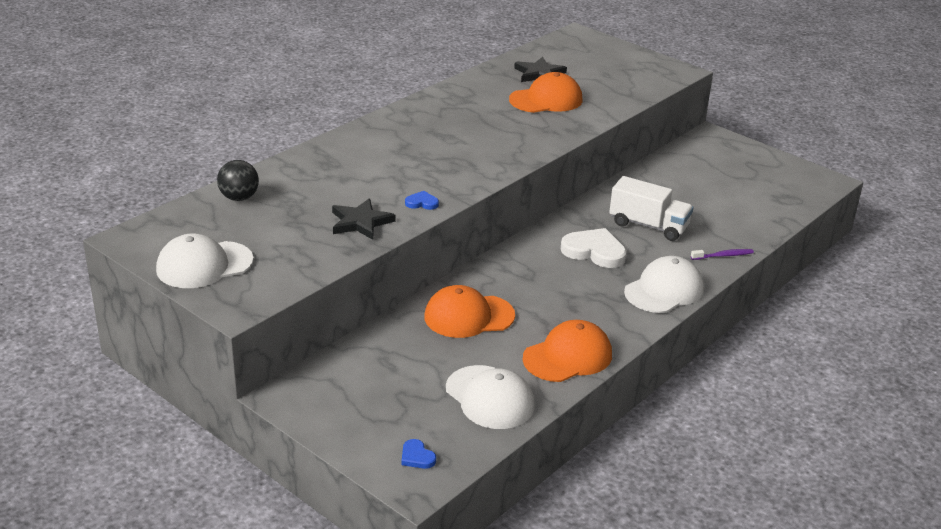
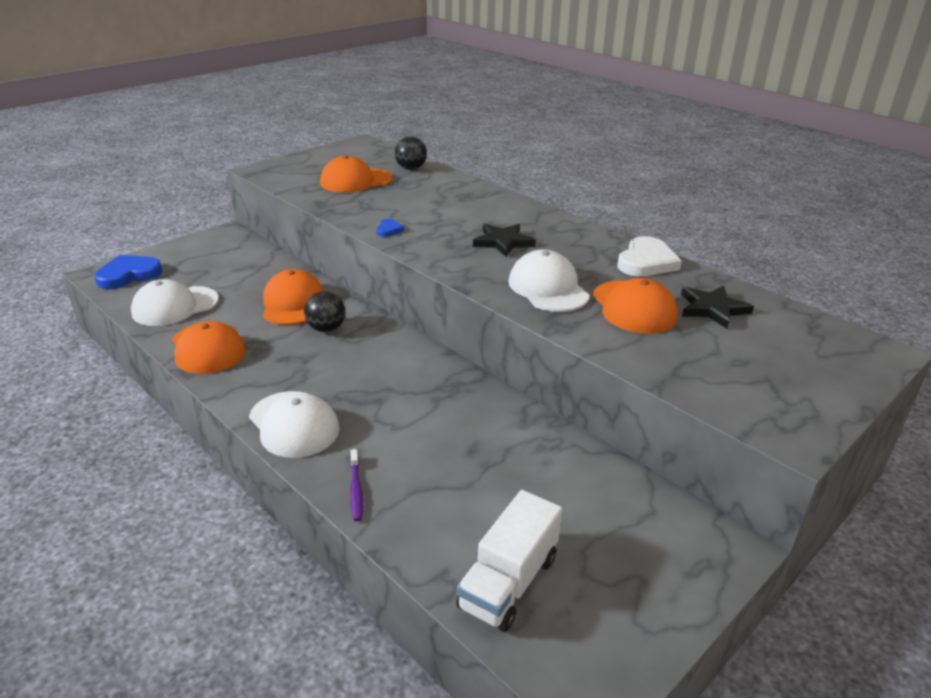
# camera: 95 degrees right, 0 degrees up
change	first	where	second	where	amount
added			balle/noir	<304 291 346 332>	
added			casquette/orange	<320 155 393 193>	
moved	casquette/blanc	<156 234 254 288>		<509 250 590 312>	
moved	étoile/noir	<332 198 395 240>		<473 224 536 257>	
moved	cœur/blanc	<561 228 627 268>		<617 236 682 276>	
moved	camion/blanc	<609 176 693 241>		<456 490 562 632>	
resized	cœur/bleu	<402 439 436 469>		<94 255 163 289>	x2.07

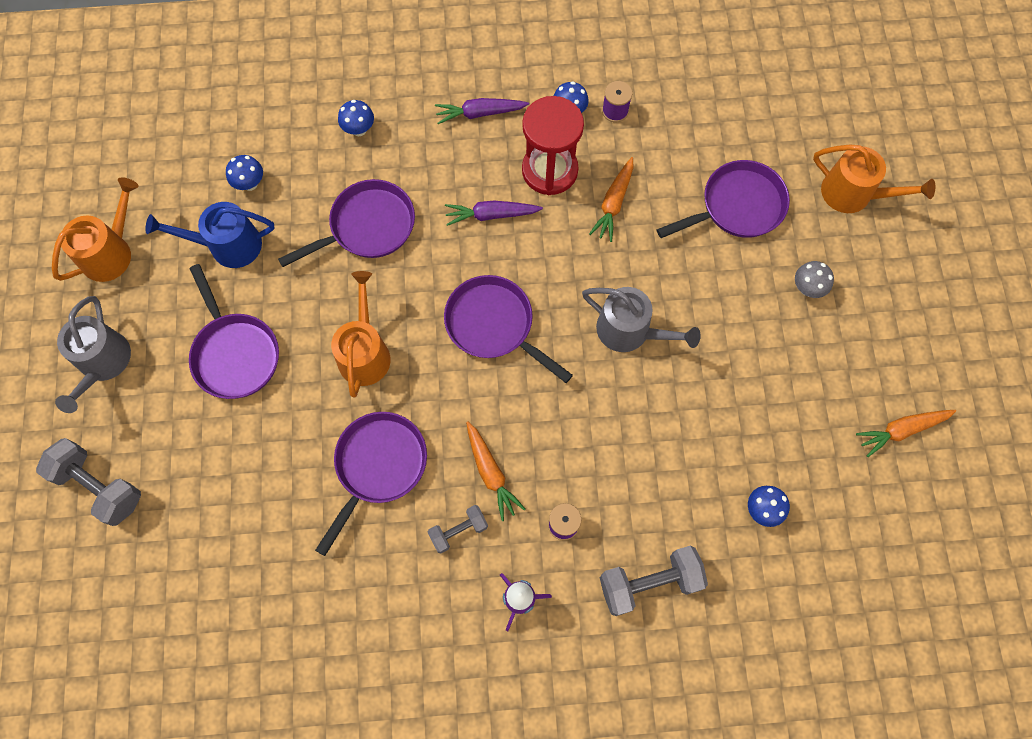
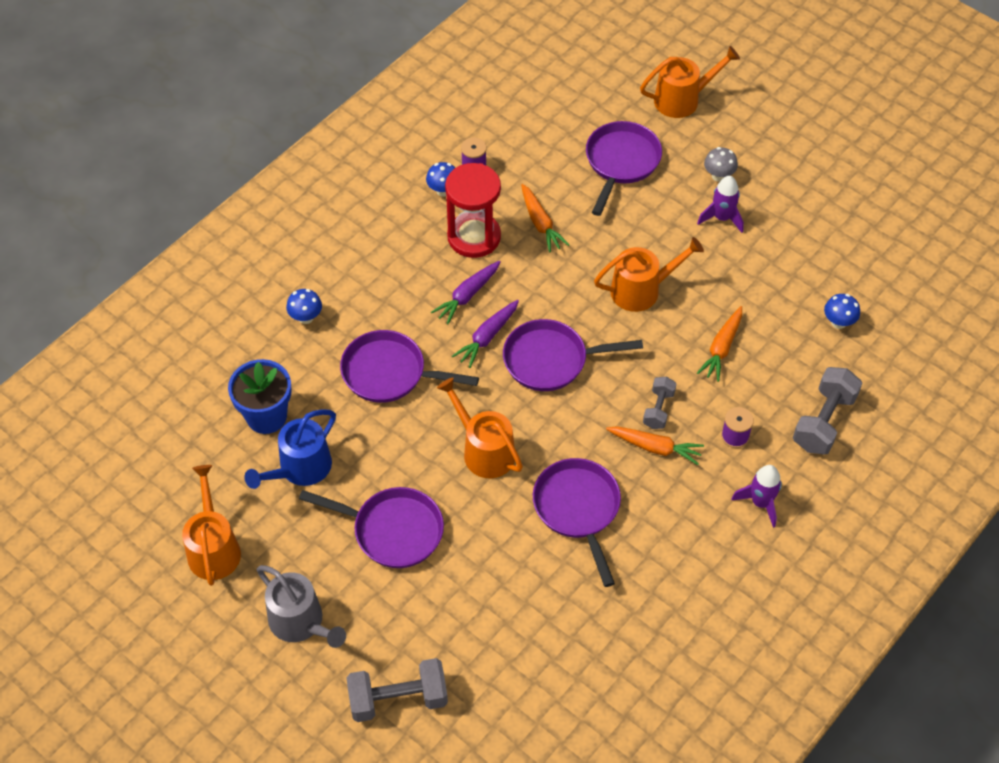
# camera: 45 degrees left, 15 degrees down
change	first	where	second	where	amount
added			fusée/violet	<697 176 744 233>	
moved	haltère/gris	<428 505 488 553>		<643 377 677 429>	
moved	carotte/violet	<435 98 529 124>		<452 300 519 368>	
moved	carotte/orange	<856 410 956 457>		<697 306 742 382>	
replaced	champignon/bleu	<226 155 263 191>	pot de fleurs/bleu	<228 359 291 434>	
recoloured	arrosoir/gris	<582 287 701 352>	arrosoir/orange	<594 237 704 312>	
turned	poêle/violet	<278 179 415 267>		<340 330 479 403>	90 degrees counterclockwise

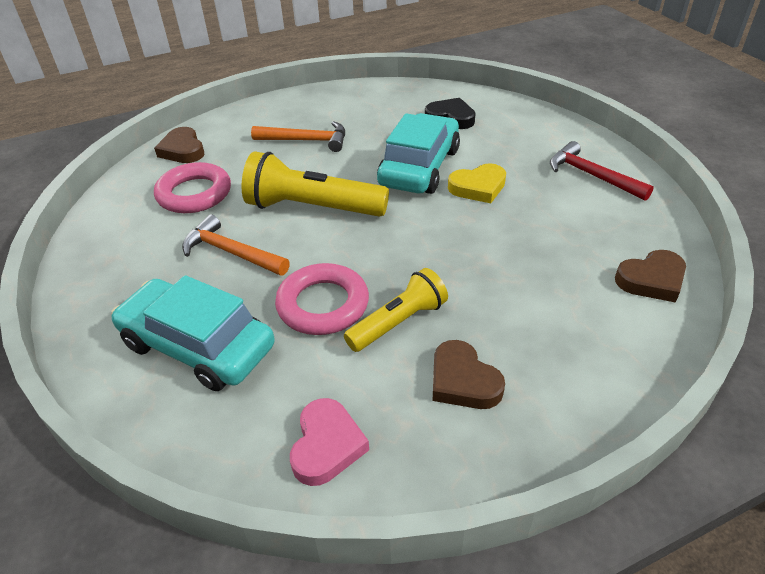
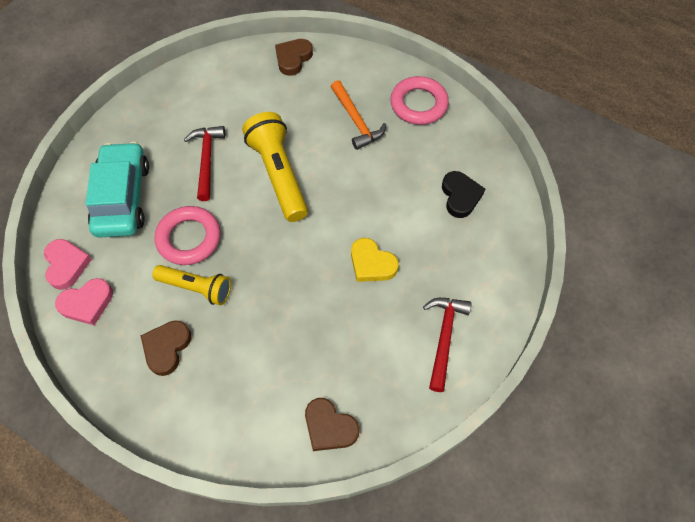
# camera: 55 degrees right, 20 degrees up
change	first	where	second	where	amount
removed	voiture/turquoise	<377 113 460 194>			
added			cœur/rose	<44 239 92 290>	
moved	anneau/rose	<154 162 231 213>		<390 76 449 125>	
recoloured	marteau/orange	<182 214 290 276>	marteau/rouge	<184 126 225 201>	

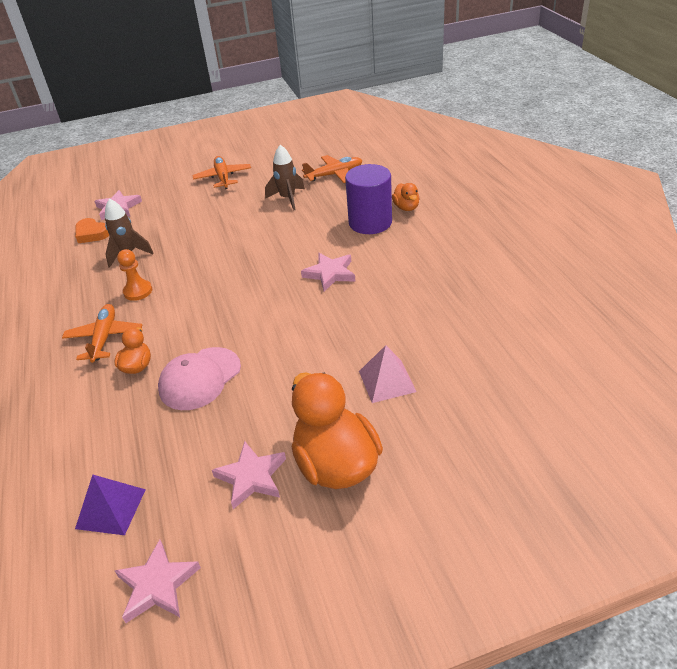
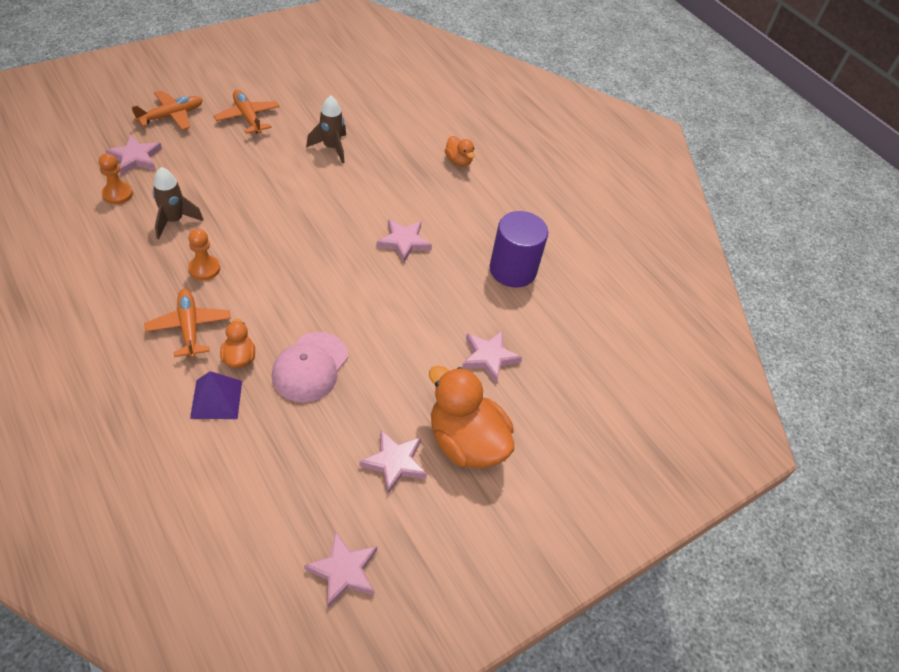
# camera: 25 degrees left, 10 degrees up
change	first	where	second	where	amount
moved	pyramide/violet	<75 474 146 535>		<190 371 242 419>	
moved	avion/orange	<302 155 363 183>		<132 90 203 130>	
moved	cylindre/violet	<345 164 392 234>		<490 211 548 288>	
replaced	cœur/orange	<75 218 109 243>	pion/orange	<99 153 133 204>	
replaced	pyramide/rose	<359 345 417 403>	étoile/rose	<462 330 522 384>	

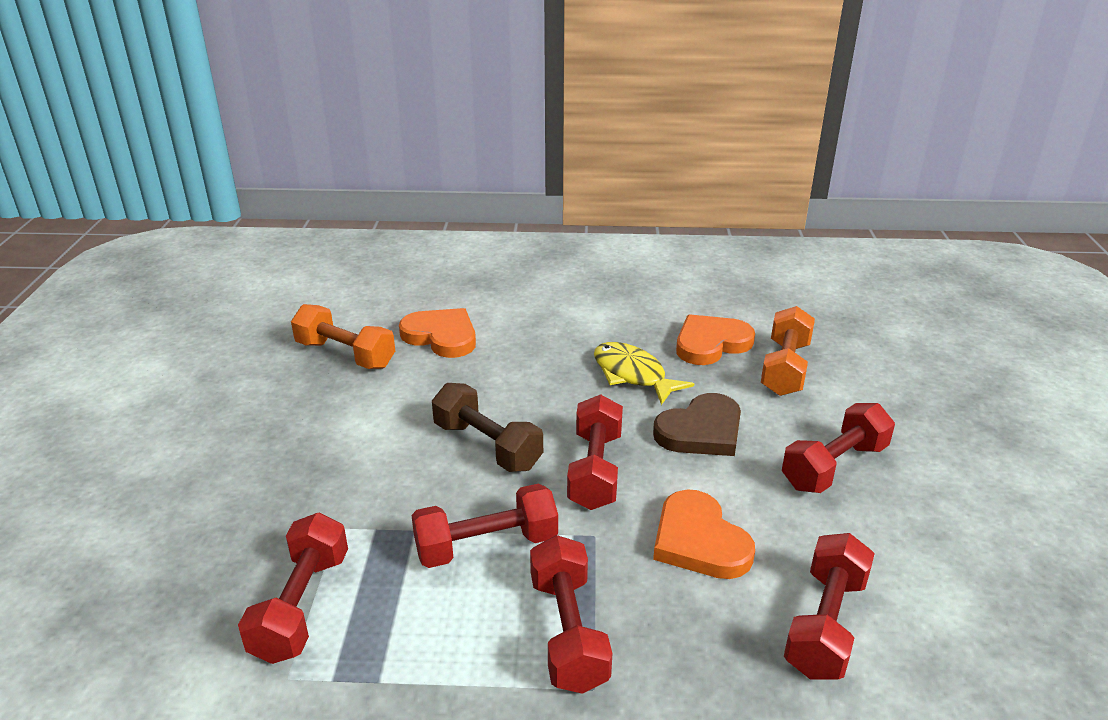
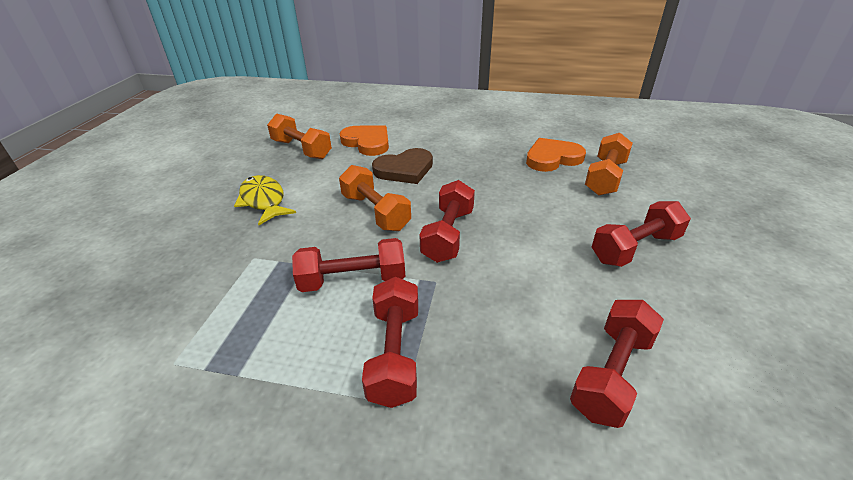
# camera: 10 degrees right, 5 degrees up
change	first	where	second	where	amount
removed	haltère/rouge	<238 513 348 664>			
removed	cœur/orange	<653 490 755 579>			
moved	poisson/jaune	<594 342 694 405>		<234 175 296 225>	
moved	cœur/marron	<653 393 741 456>		<372 148 433 184>	
recoloured	haltère/marron	<432 383 543 472>	haltère/orange	<339 165 411 231>	

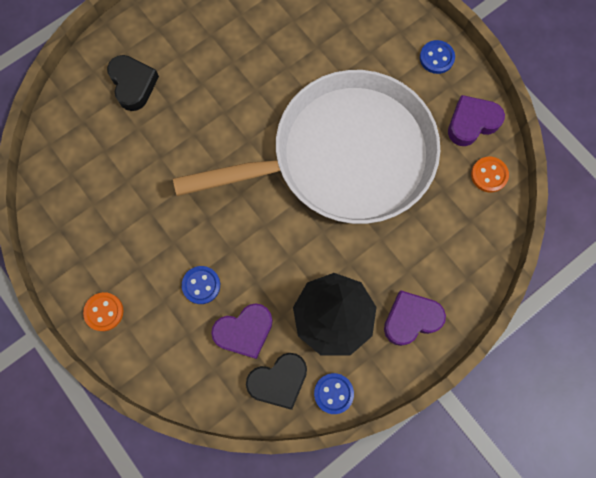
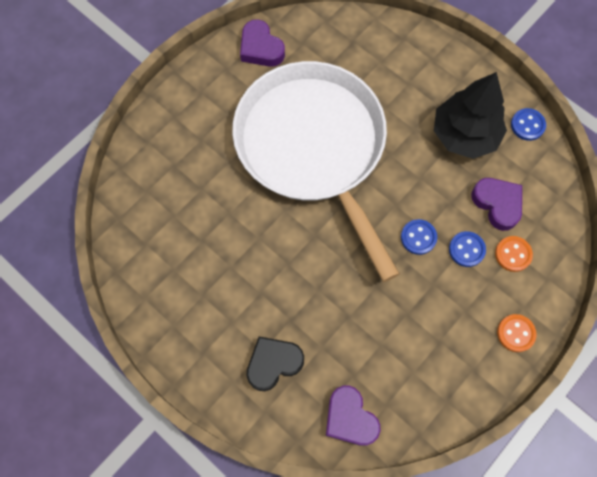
# camera: 100 degrees left, 5 degrees down
change	first	where	second	where	amount
removed	cœur/noir	<246 353 307 410>			
moved	cœur/violet	<384 291 446 346>		<326 386 380 446>	
moved	bouton/bleu	<420 40 455 74>		<401 219 437 255>	
moved	bouton/orange	<471 156 509 193>		<495 236 533 272>	

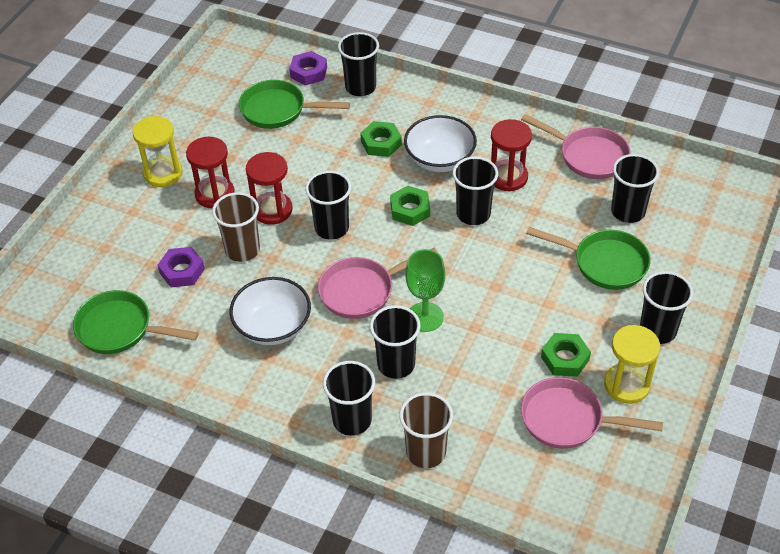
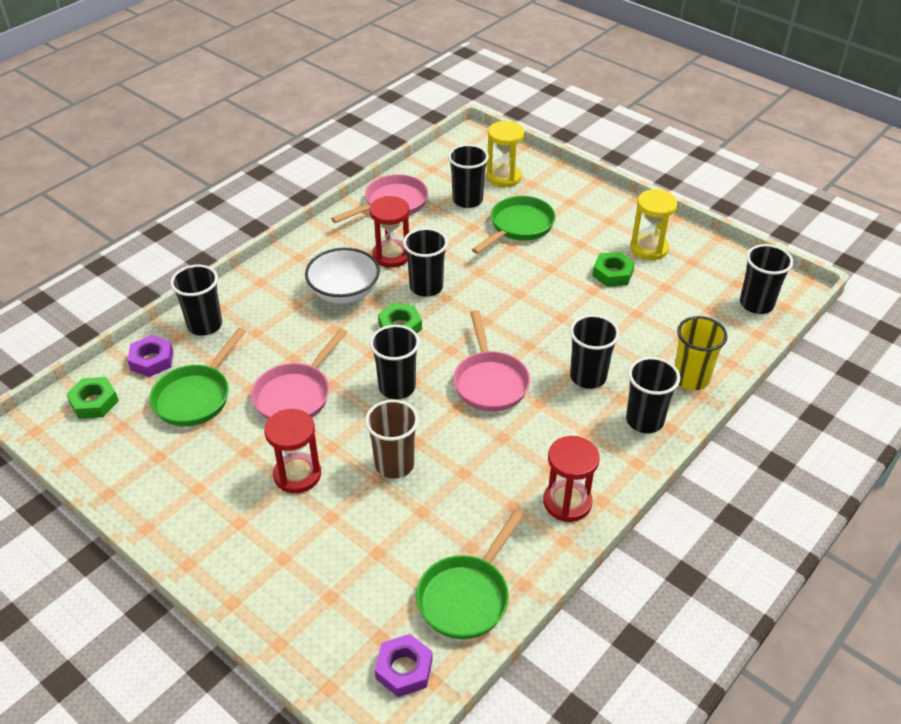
# camera: 75 degrees left, 5 degrees down
change	first	where	second	where	amount
removed	bol/blanc	<229 277 311 345>			
removed	verre à pied/vert	<405 249 445 332>			
moved	sablier/jaune	<133 116 182 187>		<487 121 524 187>	
moved	écrou/violet	<158 247 205 287>		<375 634 433 697>	
moved	sablier/rouge	<246 152 293 225>		<543 436 600 522>	
moved	écrou/vert	<360 121 402 157>		<66 377 119 419>	
moved	poêle/rose	<521 377 663 449>		<251 328 348 420>	
moved	gobelet/noir	<640 271 693 344>		<740 244 793 314>	
recoloured	gobelet/marron	<399 392 453 468>	gobelet/jaune	<675 316 728 390>	

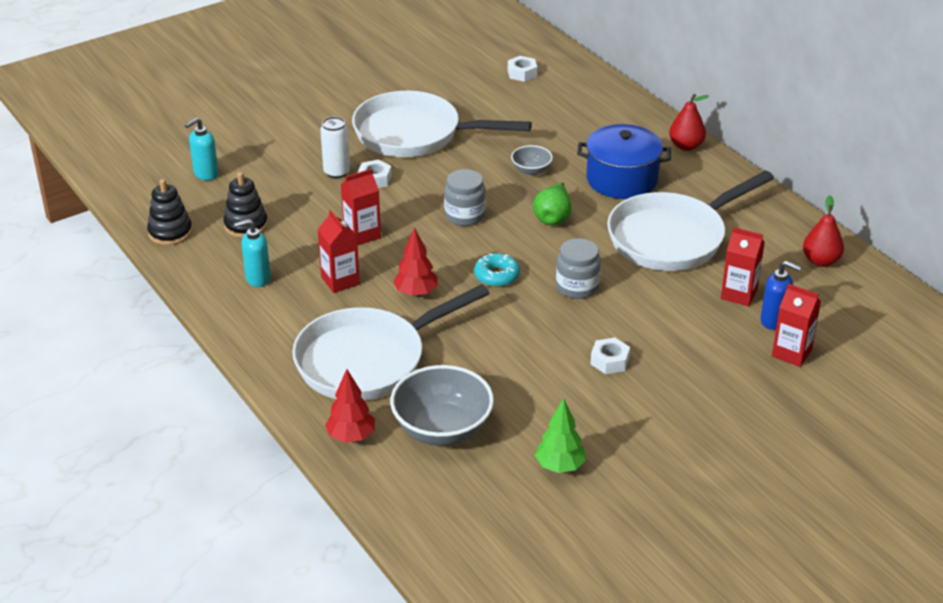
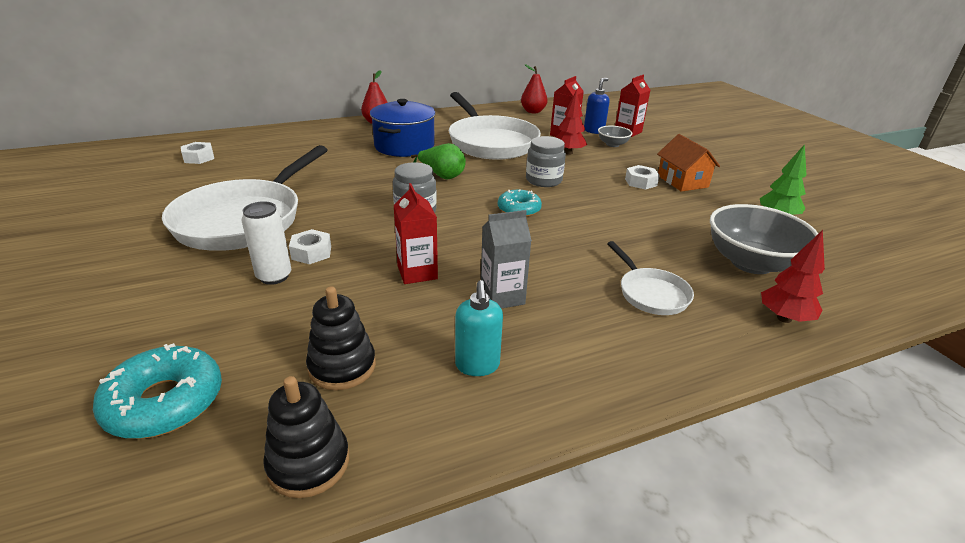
# camera: 80 degrees left, 5 degrees down
change	first	where	second	where	amount
added			maison/orange	<657 134 720 192>	
moved	arbre/rouge	<393 227 438 297>		<556 90 587 155>	
moved	bol/gris	<511 145 553 175>		<598 126 632 147>	
replaced	distributeur de savon/turquoise	<185 117 219 180>	beignet/turquoise	<93 343 222 439>	
recoloured	brique de lait/rouge	<317 210 360 293>	brique de lait/gris	<481 210 532 309>	
resized	poêle/blanc	<292 284 490 401>		<607 241 694 315>	x0.48

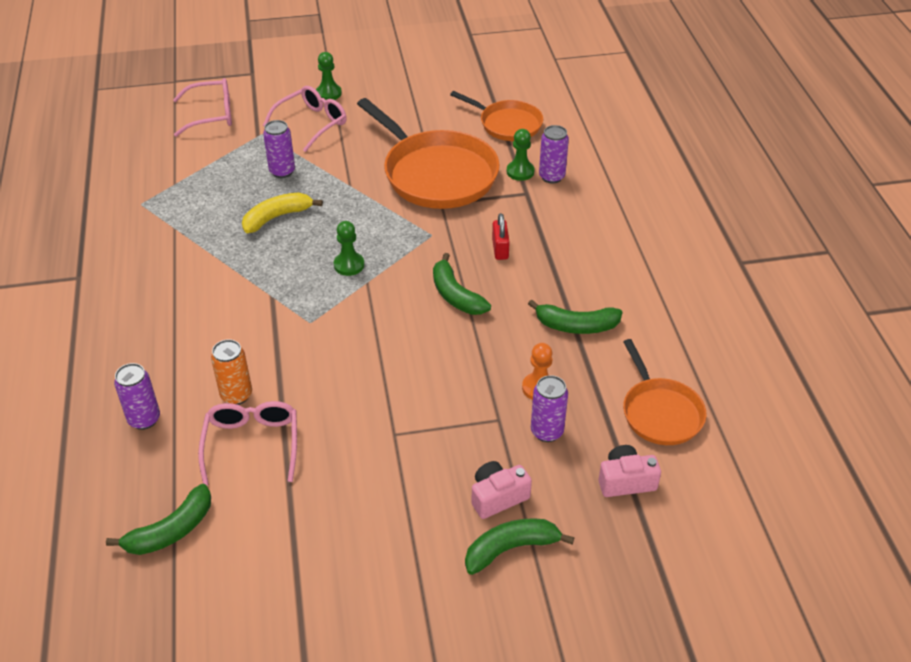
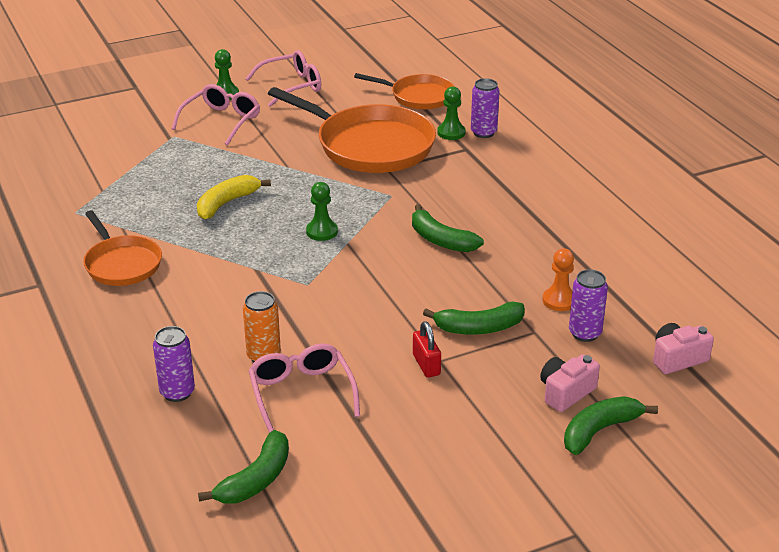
# camera: 15 degrees left, 10 degrees down
change	first	where	second	where	amount
removed	canette/violet	<263 120 295 178>			
moved	lunettes/rose	<173 78 232 137>		<245 50 321 107>	
moved	cadenas/rouge	<492 213 510 260>		<413 321 441 378>	
moved	banane/vert	<528 299 622 334>		<423 302 525 335>	
moved	poêle/orange	<623 339 706 445>		<83 210 162 286>	

